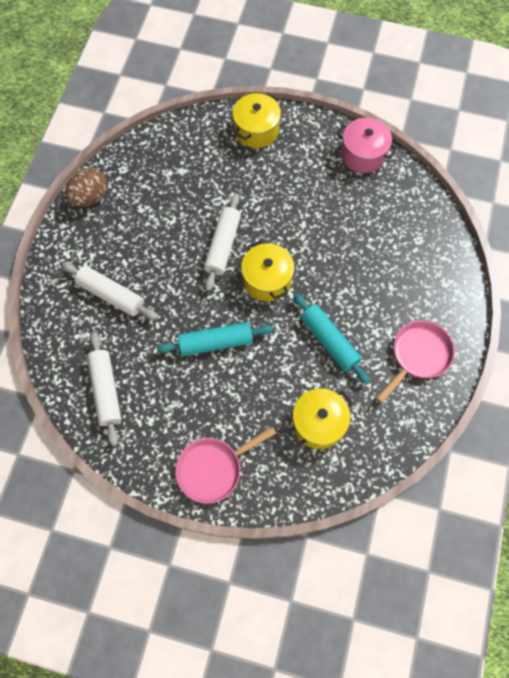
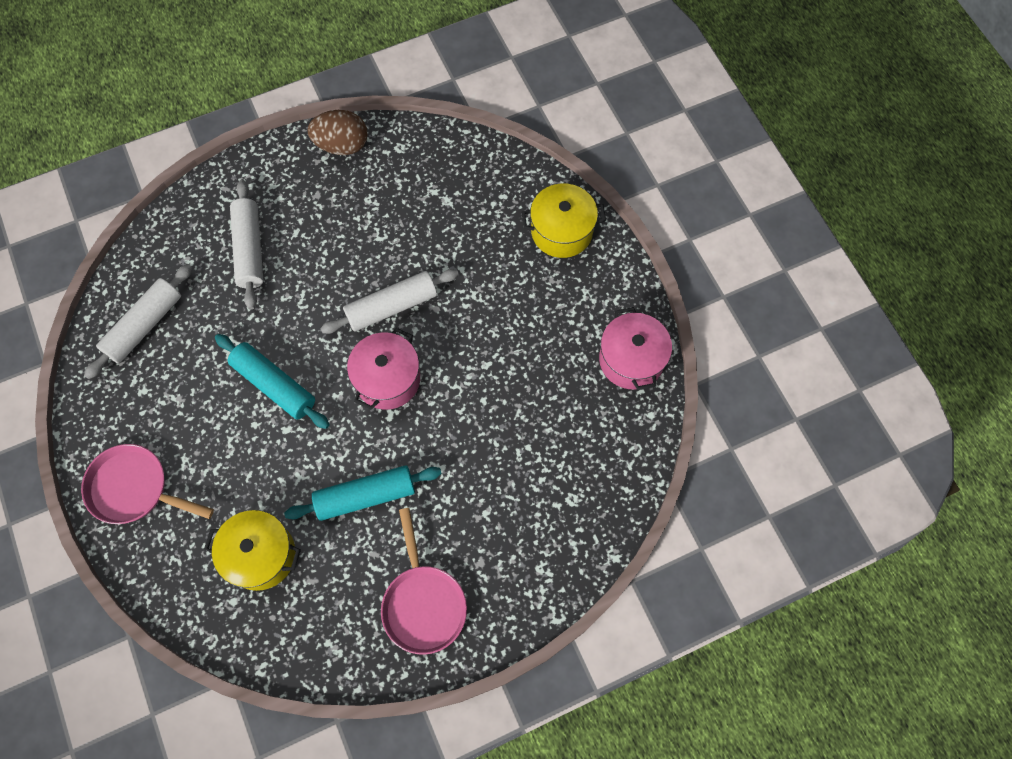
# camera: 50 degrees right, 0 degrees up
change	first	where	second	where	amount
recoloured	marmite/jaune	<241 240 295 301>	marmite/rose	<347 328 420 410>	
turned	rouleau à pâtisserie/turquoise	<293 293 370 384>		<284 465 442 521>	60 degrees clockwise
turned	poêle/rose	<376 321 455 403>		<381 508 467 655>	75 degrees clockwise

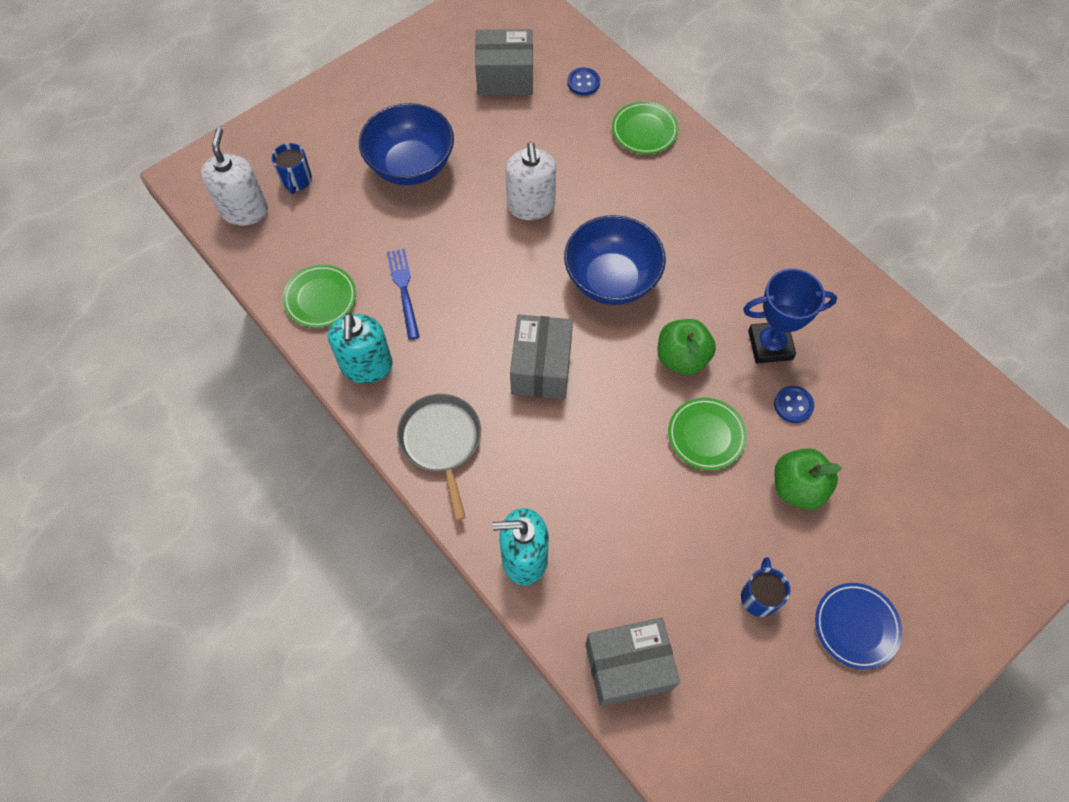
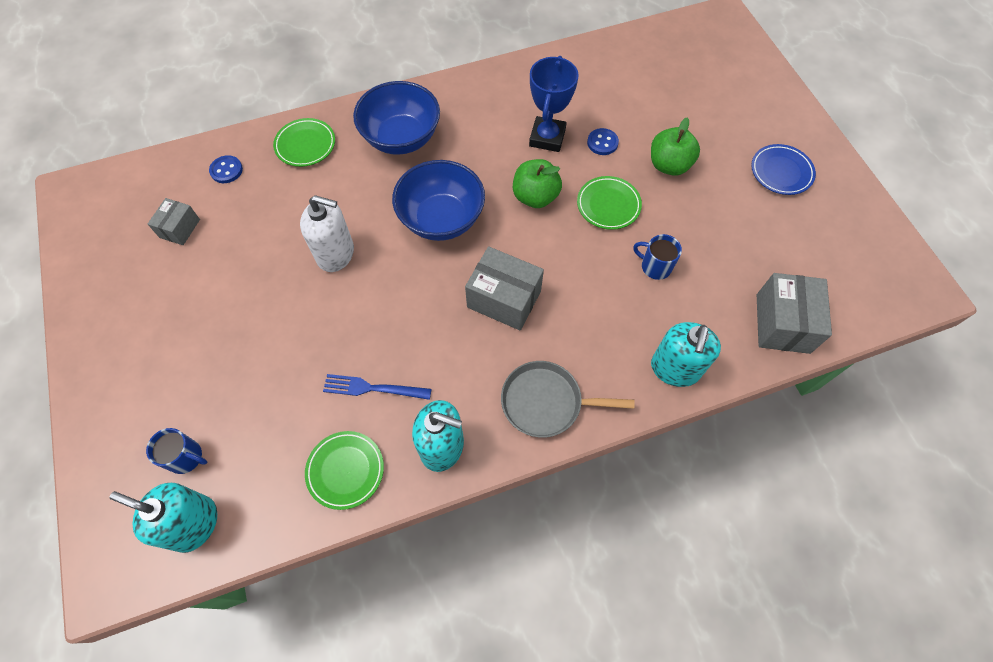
# camera: 70 degrees left, 0 degrees up
change	first	where	second	where	amount
moved	bol/bleu	<359 103 454 185>		<353 81 440 155>	
moved	tasse/bleu	<741 557 790 617>		<633 234 682 280>	
recoloured	distributeur de savon/blanc	<201 128 268 226>	distributeur de savon/turquoise	<109 483 217 553>	
resized	boîte/gris	<475 29 533 96>		<148 198 200 245>	x0.59

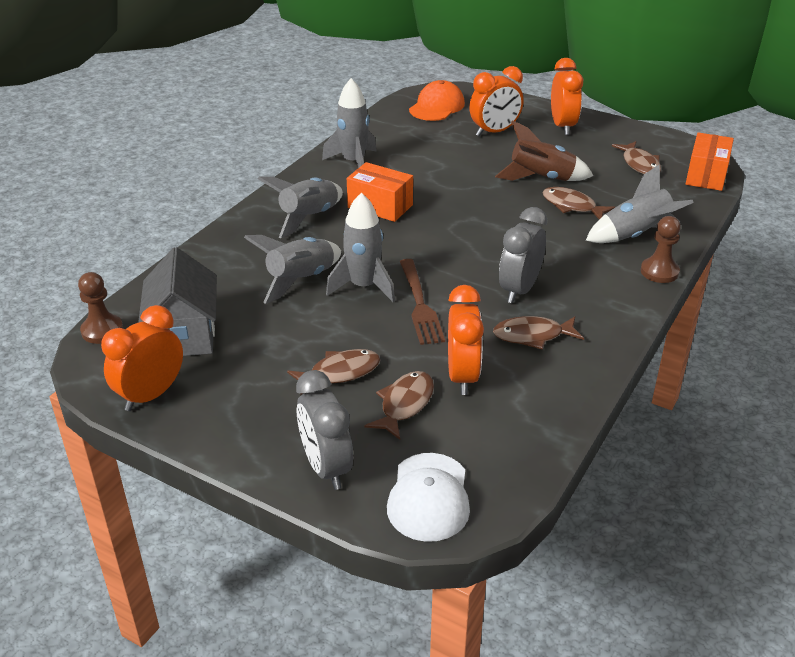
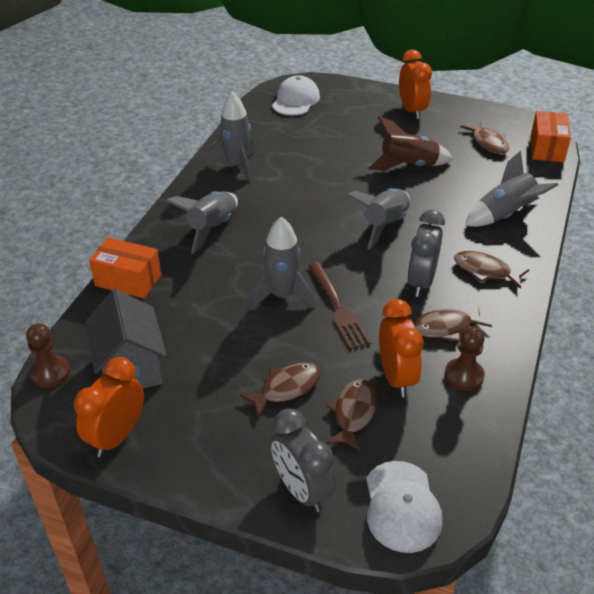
# camera: 10 degrees left, 5 degrees up
change	first	where	second	where	amount
removed	réveil/orange	<469 66 524 136>			
moved	fusée/gris	<244 235 341 304>		<346 188 410 249>	
moved	boîte/orange	<347 162 413 222>		<89 237 161 298>	
moved	poisson/marron	<542 187 615 219>		<454 251 529 289>	
moved	pion/marron	<641 216 681 283>		<445 326 485 391>	
recoloured	casquette/orange	<409 80 465 121>	casquette/blanc	<272 75 320 116>	

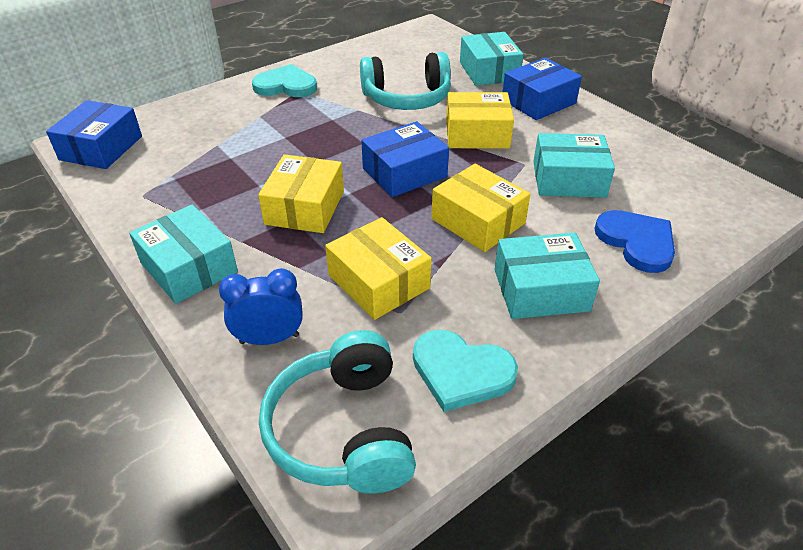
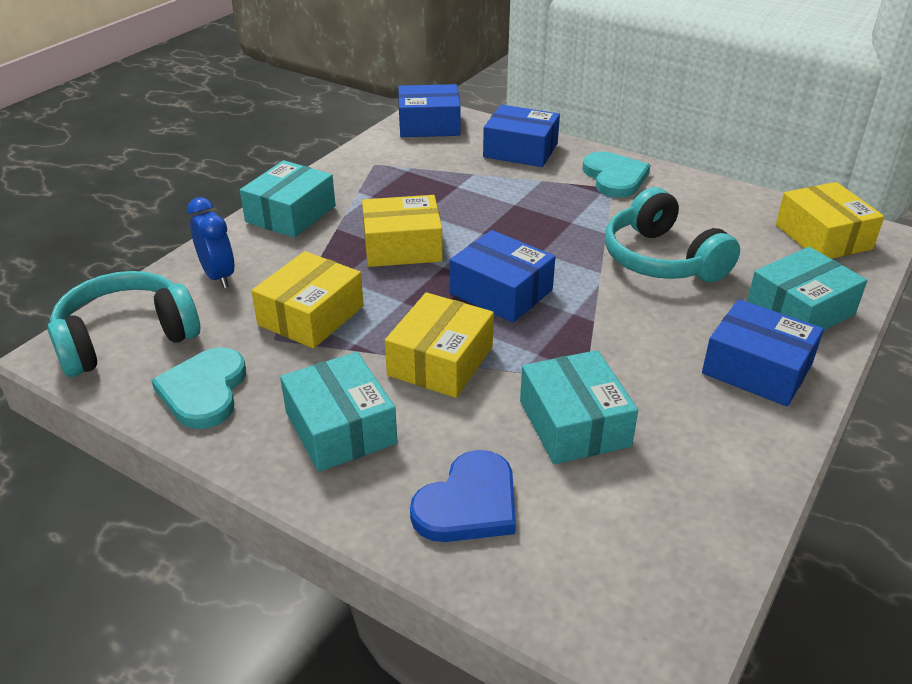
# camera: 70 degrees right, 5 degrees down
change	first	where	second	where	amount
added			boîte/bleu	<483 105 560 167>	
moved	boîte/jaune	<446 92 514 149>		<776 182 884 259>	

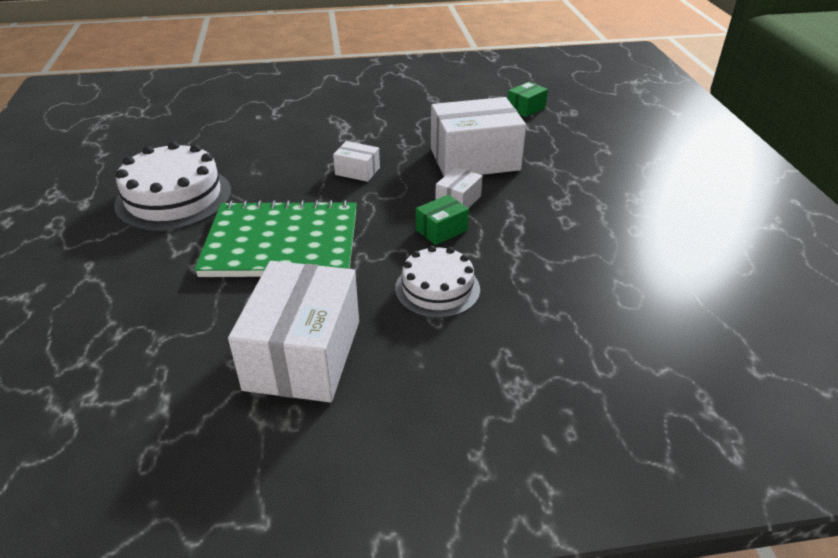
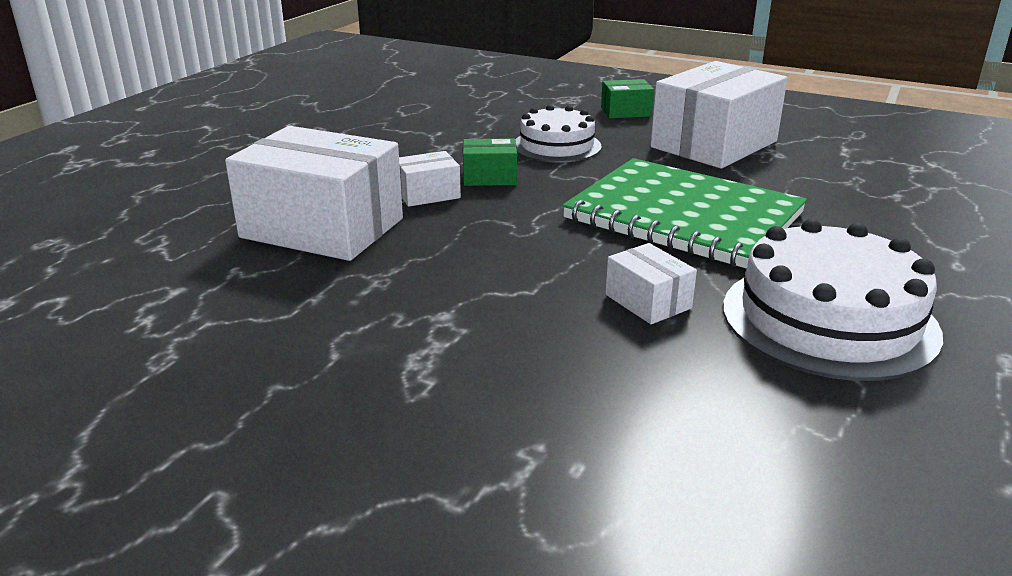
# camera: 145 degrees left, 10 degrees down
change	first	where	second	where	amount
moved	boîte/blanc	<333 141 380 182>		<605 243 697 324>	
moved	boîte/vert	<508 82 548 117>		<601 79 654 118>	

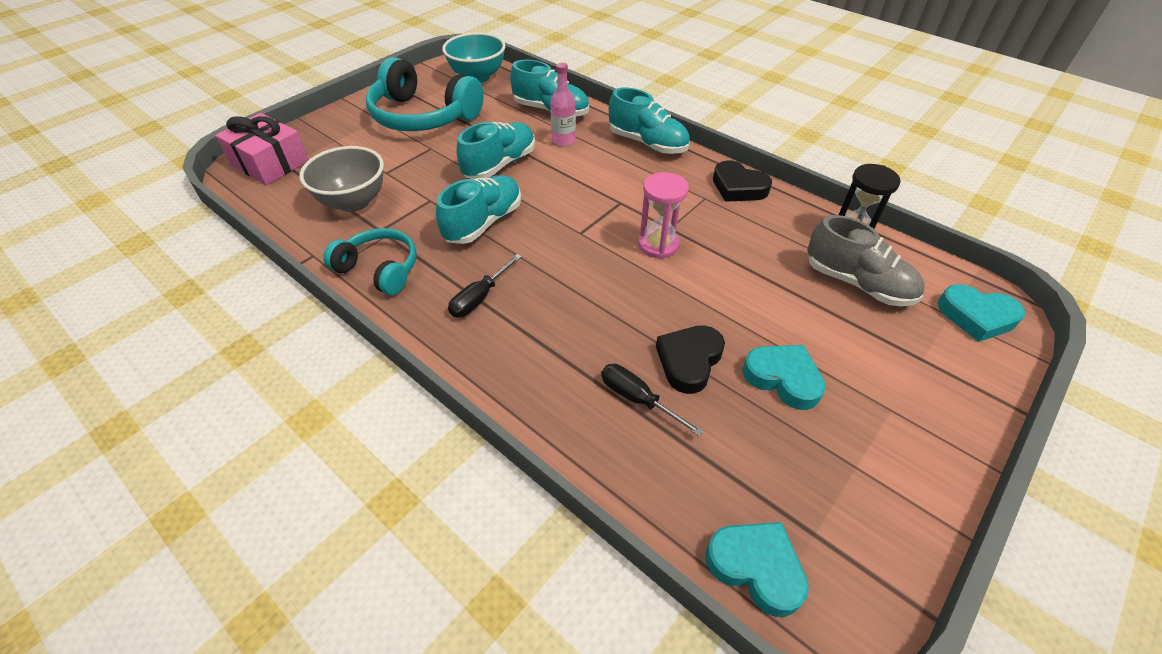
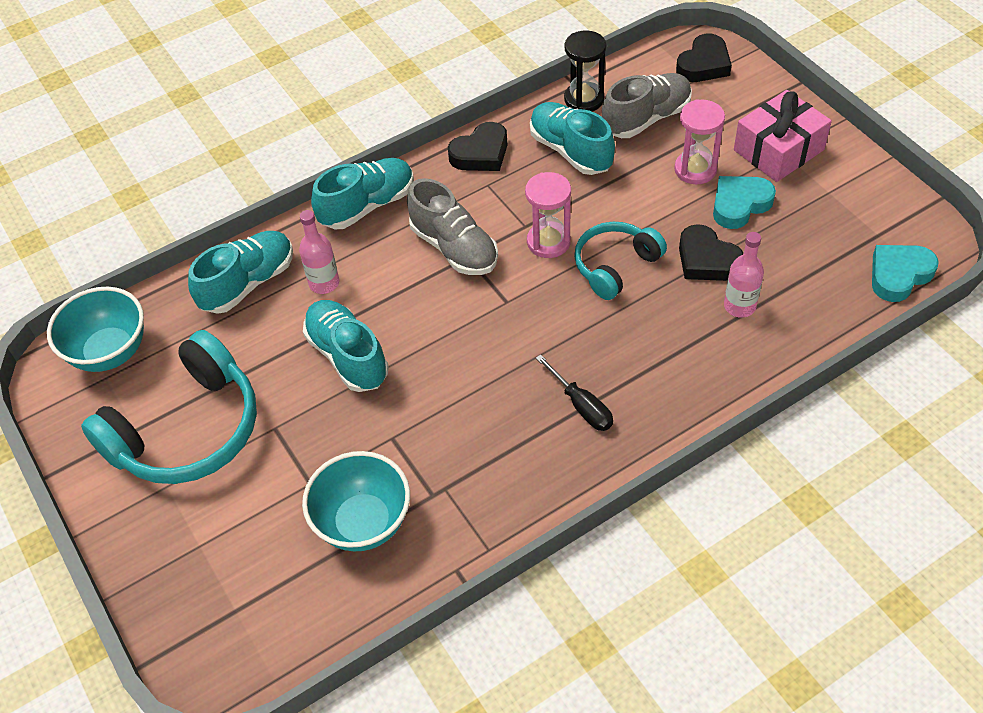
# camera: 70 degrees left, 5 degrees up
change	first	where	second	where	amount
added			chaussure/gris	<407 178 498 275>	
added			sablier/rose	<674 99 725 184>	
moved	cadeau/rose	<215 113 309 185>		<734 90 832 182>	
moved	casque audio/turquoise	<323 228 416 295>		<574 222 667 300>	
moved	chaussure/turquoise	<436 175 521 244>		<530 102 615 175>	
replaced	tournevis/noir	<601 364 704 437>	bouteille/rose	<724 232 764 318>	
recoloured	bol/gris	<299 146 384 212>	bol/turquoise	<302 451 410 551>	
recoloured	cœur/turquoise	<938 284 1025 342>	cœur/noir	<676 33 732 82>	

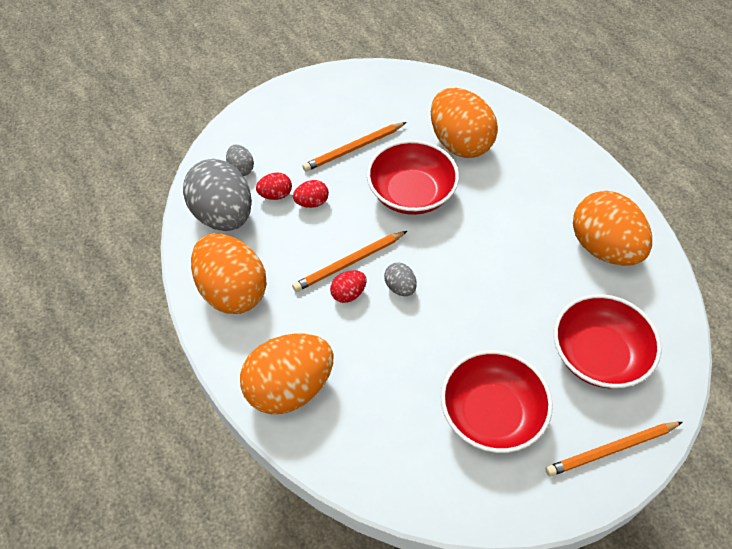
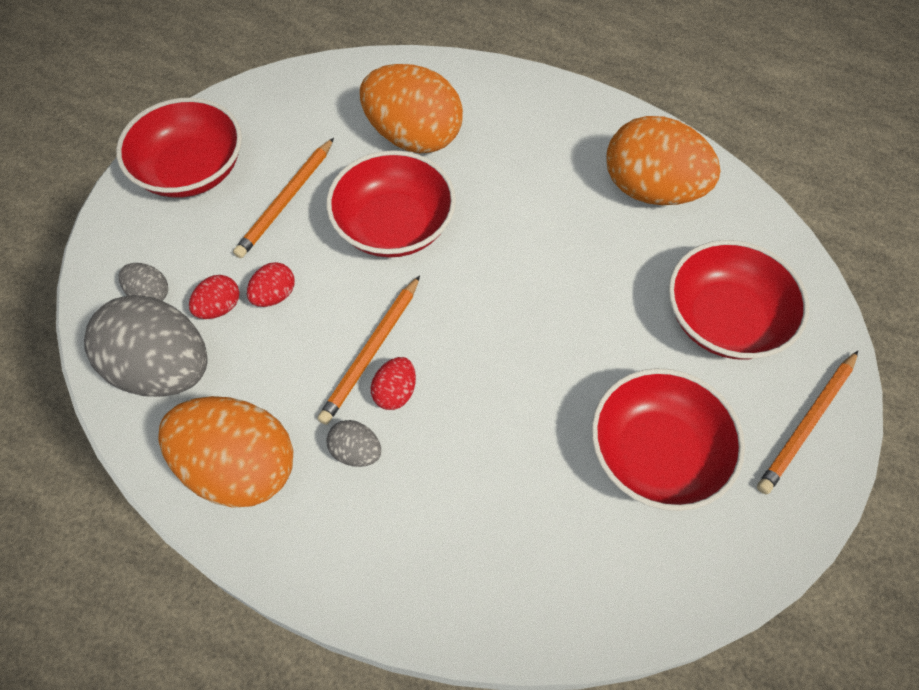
# camera: 30 degrees left, 5 degrees up
change	first	where	second	where	amount
removed	œuf/orange	<240 333 334 414>			
added			bol/rouge	<116 98 242 198>	
moved	œuf/gris	<384 262 417 296>		<326 420 381 467>	

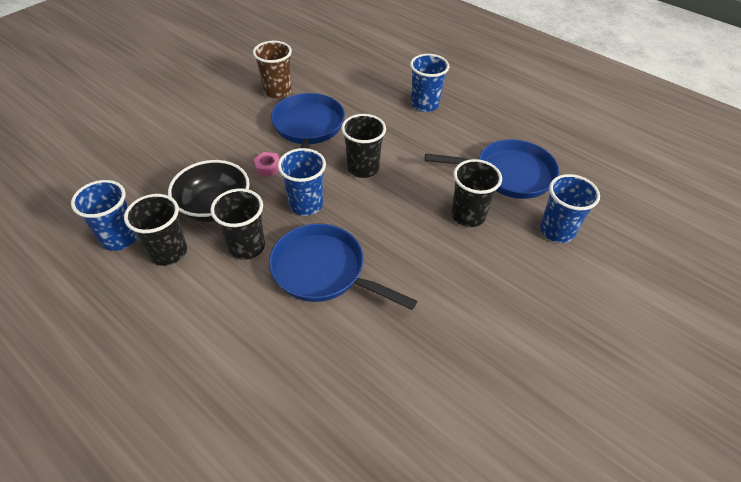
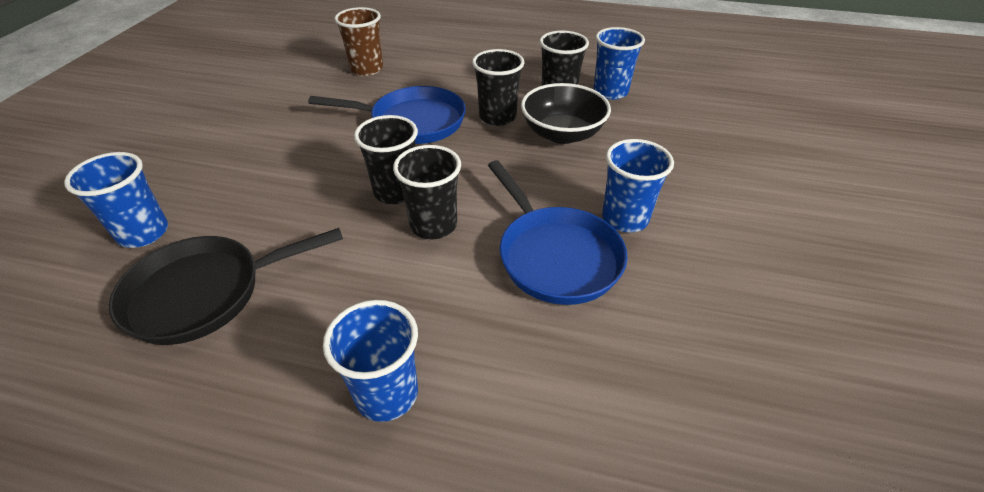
# camera: 155 degrees right, 5 degrees down
change	first	where	second	where	amount
removed	écrou/rose	<253 152 279 177>			
moved	gobelet/marron	<253 41 292 98>		<334 7 383 76>	
moved	gobelet/bleu	<278 148 326 216>		<602 139 674 232>	
moved	gobelet/noir	<451 159 502 227>		<354 115 418 204>	
recoloured	poêle/bleu	<425 139 559 199>	poêle/noir	<109 228 343 345>	

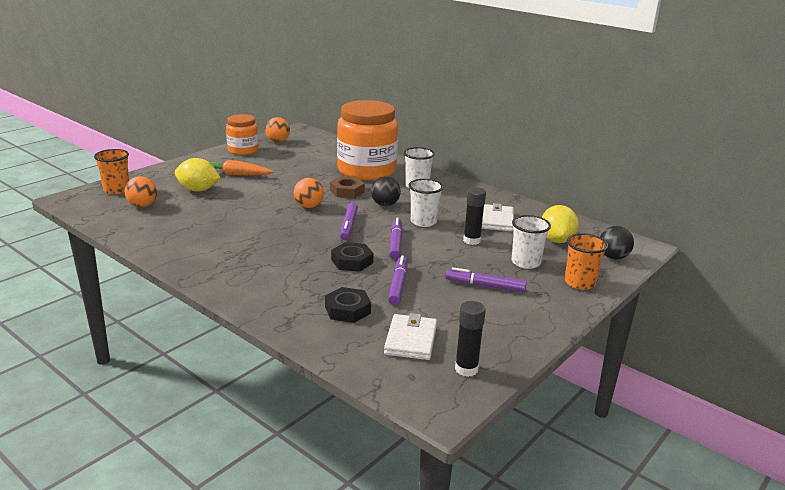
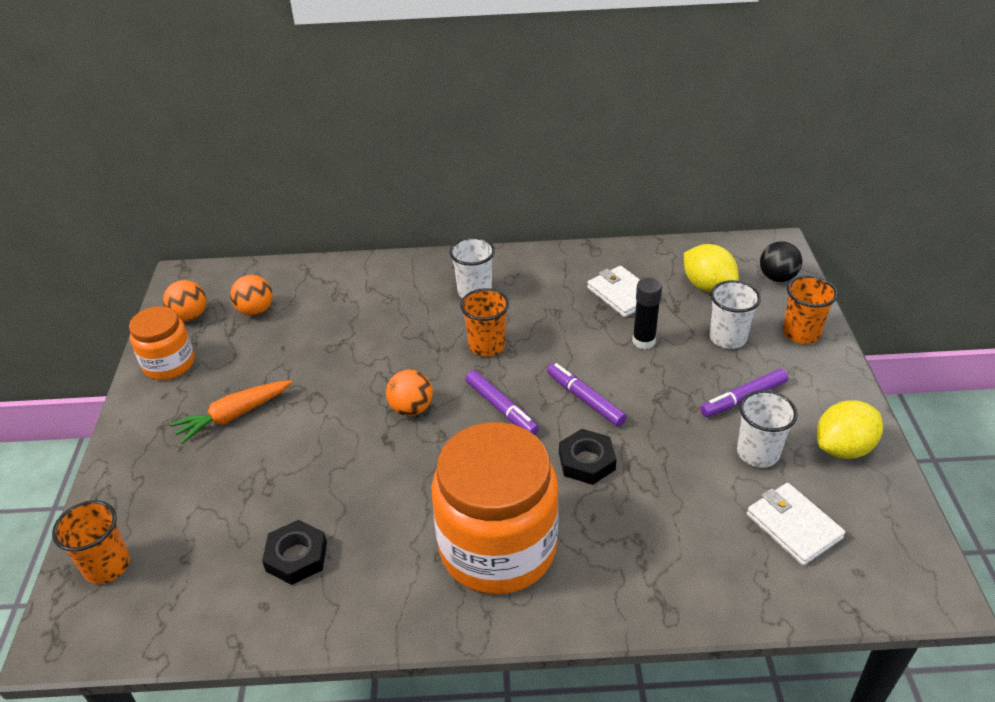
# camera: 40 degrees left, 15 degrees up
change	first	where	second	where	amount
removed	écrou/marron	<330 176 365 198>			
removed	feutre/violet	<388 256 408 305>			
removed	bâton de colle/noir	<455 301 486 377>			
moved	balle/orange	<125 176 157 207>		<230 275 273 316>	
moved	citron/jaune	<175 158 221 192>		<817 400 883 459>	
moved	écrou/noir	<325 287 371 323>		<262 520 327 585>	
moved	bocal/orange	<337 100 398 180>		<431 422 559 595>	
moved	gobelet/blanc	<409 179 443 227>		<737 390 798 468>	
replaced	balle/noir	<371 176 401 206>	gobelet/orange	<460 288 509 357>	

